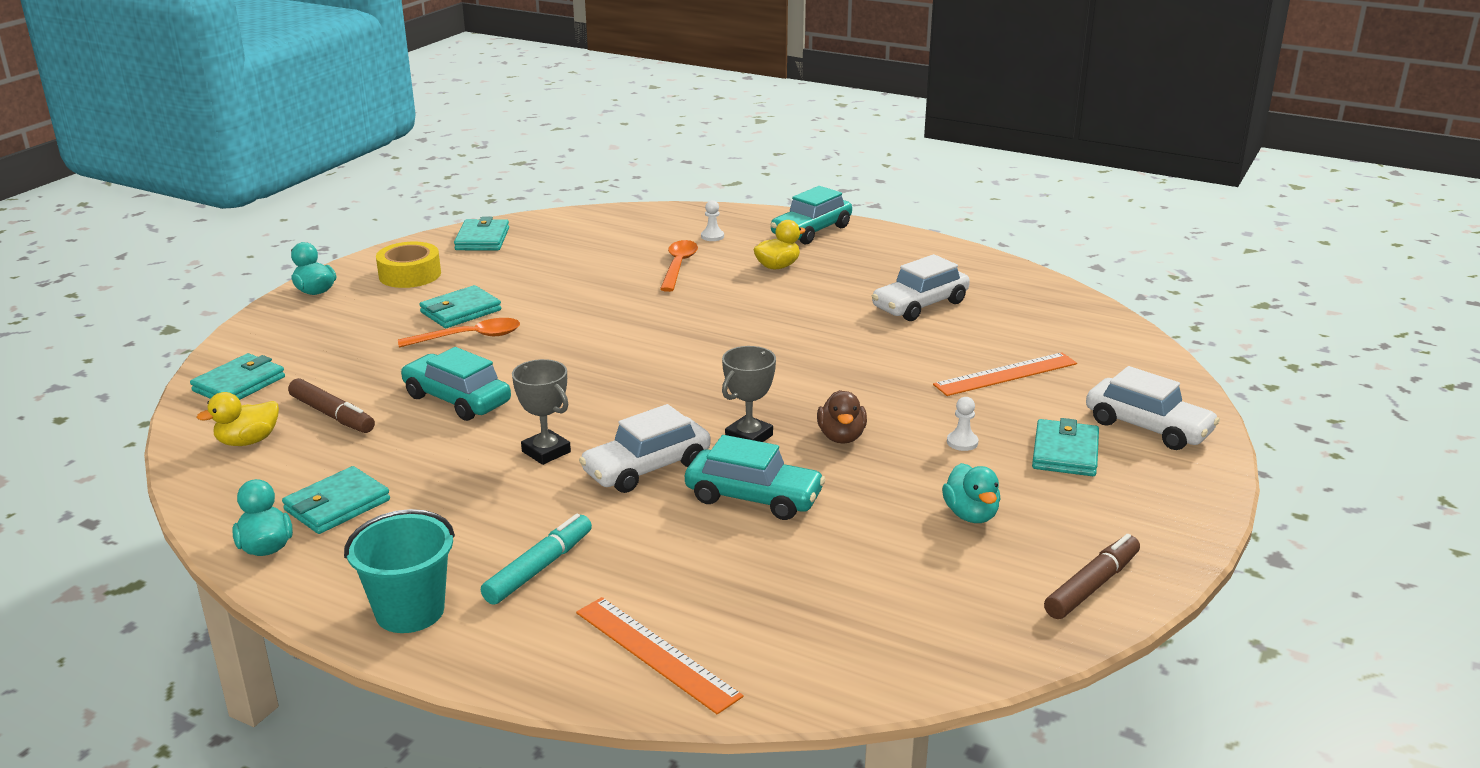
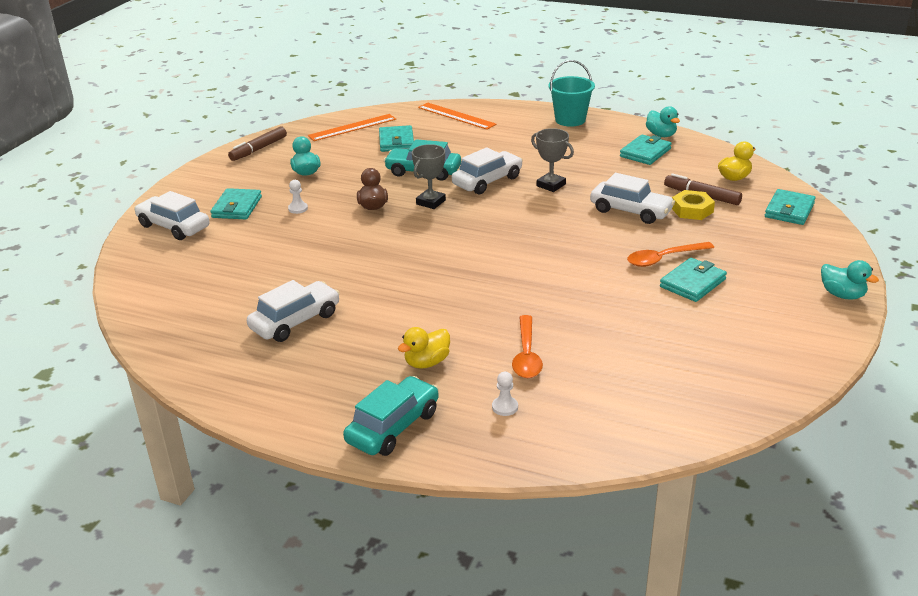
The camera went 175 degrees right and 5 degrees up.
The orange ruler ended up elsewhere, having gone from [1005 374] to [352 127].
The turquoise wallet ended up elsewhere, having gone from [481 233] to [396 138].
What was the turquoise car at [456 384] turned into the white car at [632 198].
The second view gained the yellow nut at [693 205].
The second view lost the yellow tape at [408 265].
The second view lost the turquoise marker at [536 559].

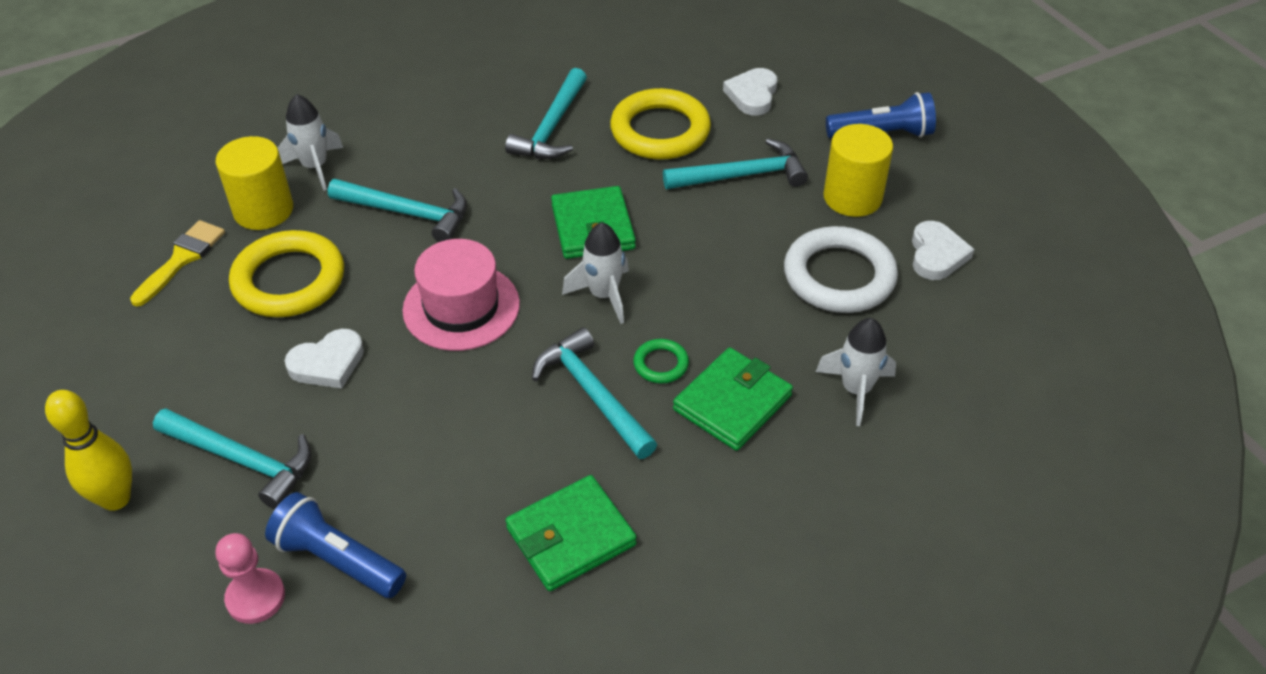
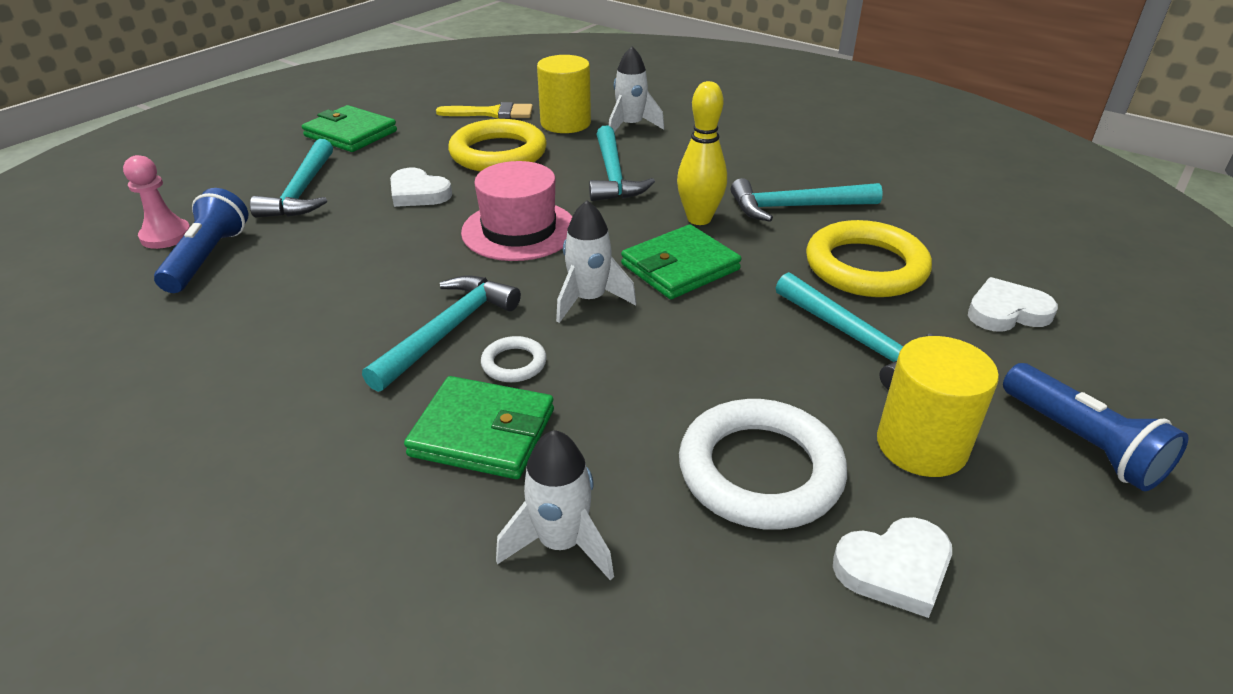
The camera went 65 degrees right and 10 degrees down.
The green wallet ended up elsewhere, having gone from [571 533] to [349 128].
What was the green ring at [661 361] turned into the white ring at [514 359].
The yellow bowling pin ended up elsewhere, having gone from [88 450] to [702 153].

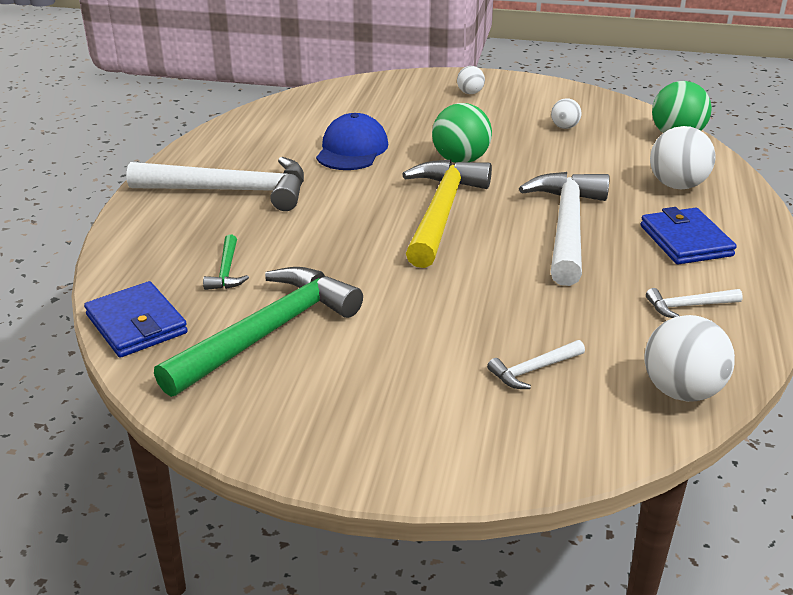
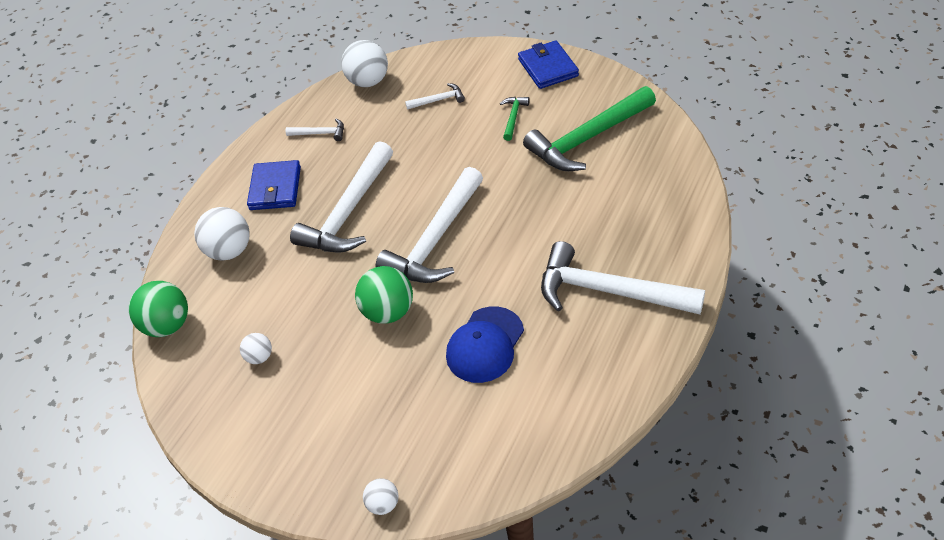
The camera went 160 degrees left and 15 degrees up.
The white ball ended up elsewhere, having gone from [471 80] to [381 496].
What was the yellow hammer at [447 214] turned into the white hammer at [429 225].
The green hammer ended up elsewhere, having gone from [226 262] to [515 119].
The blue wallet ended up elsewhere, having gone from [136 319] to [548 65].

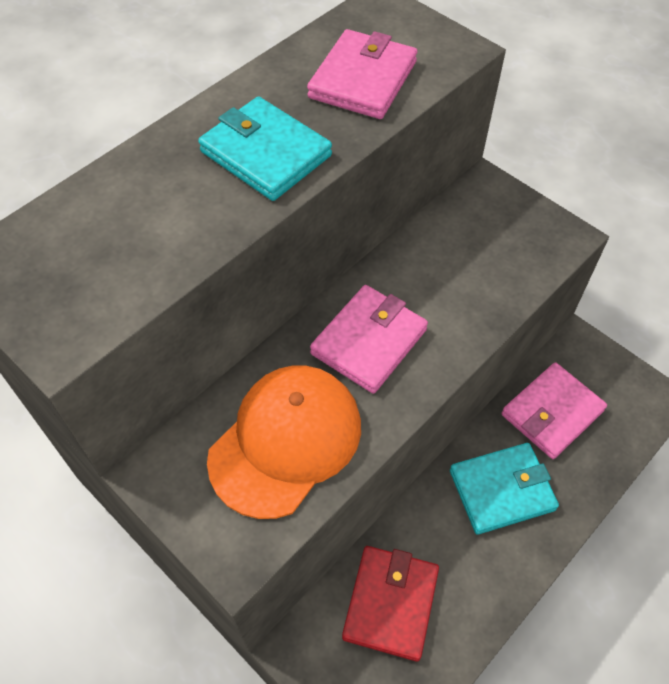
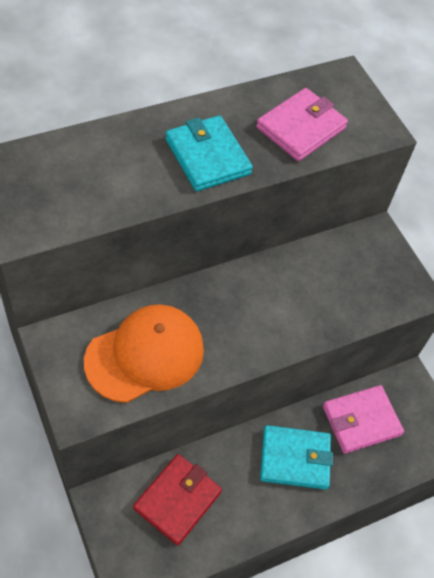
The camera went 15 degrees right and 0 degrees up.
The second view lost the pink wallet at [369 339].

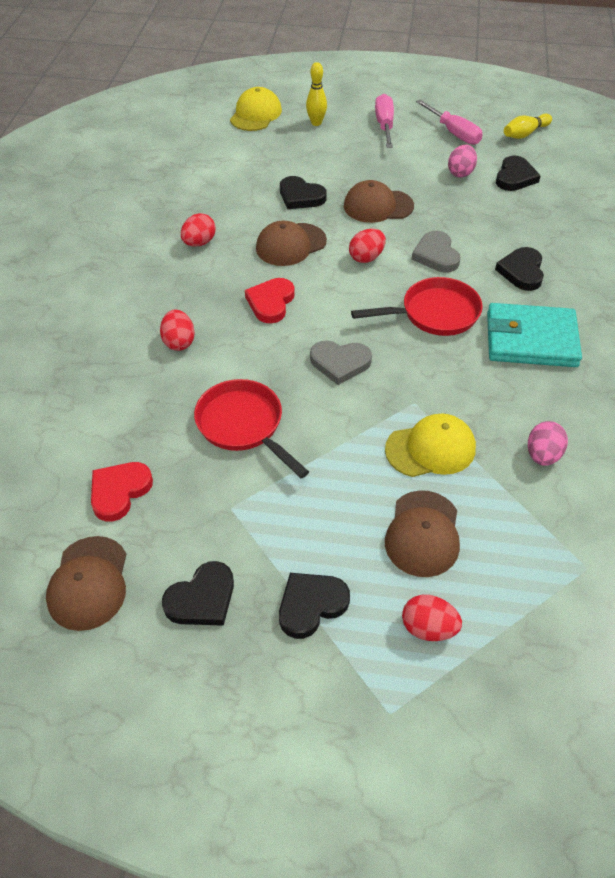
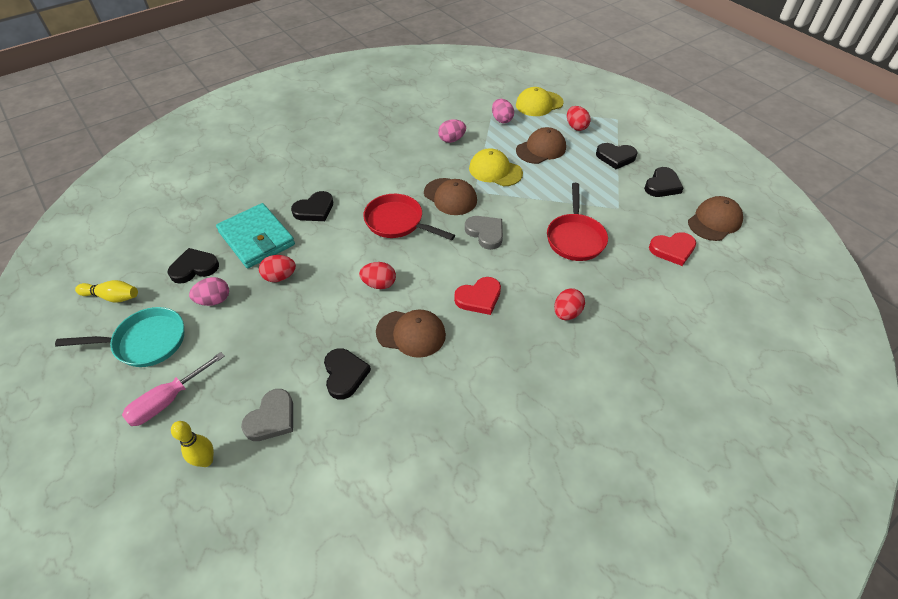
The camera went 135 degrees left and 0 degrees up.
Where the pink screwdriver stood at [449 122], the turquoise pan came to stand at [119 337].
The turquoise wallet ended up elsewhere, having gone from [534 335] to [255 235].
The grey heart ended up elsewhere, having gone from [436 252] to [267 415].
The red egg ended up elsewhere, having gone from [198 230] to [277 268].
The brown cap ended up elsewhere, having gone from [379 201] to [450 196].
The second view gained the pink egg at [503 111].
The yellow cap ended up elsewhere, having gone from [256 109] to [540 101].
The black heart at [198 593] ended up facing another way, 120 degrees clockwise from before.

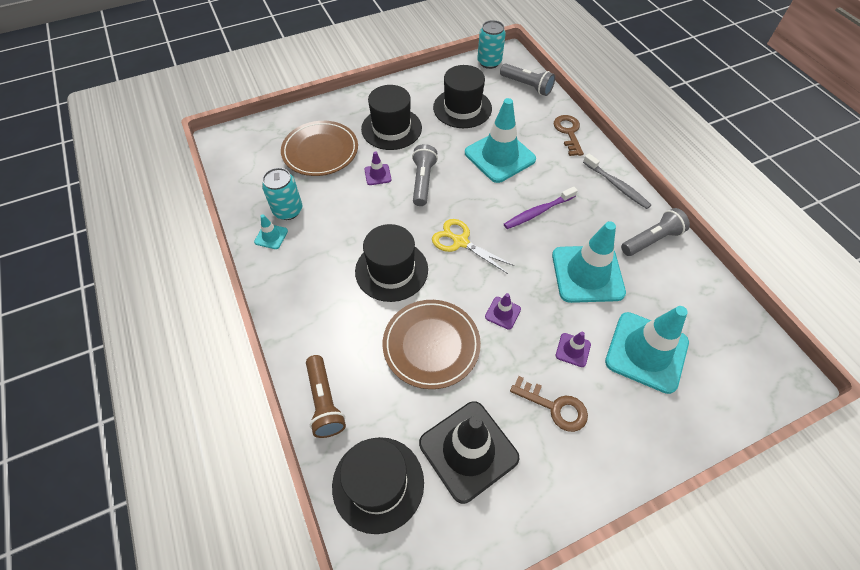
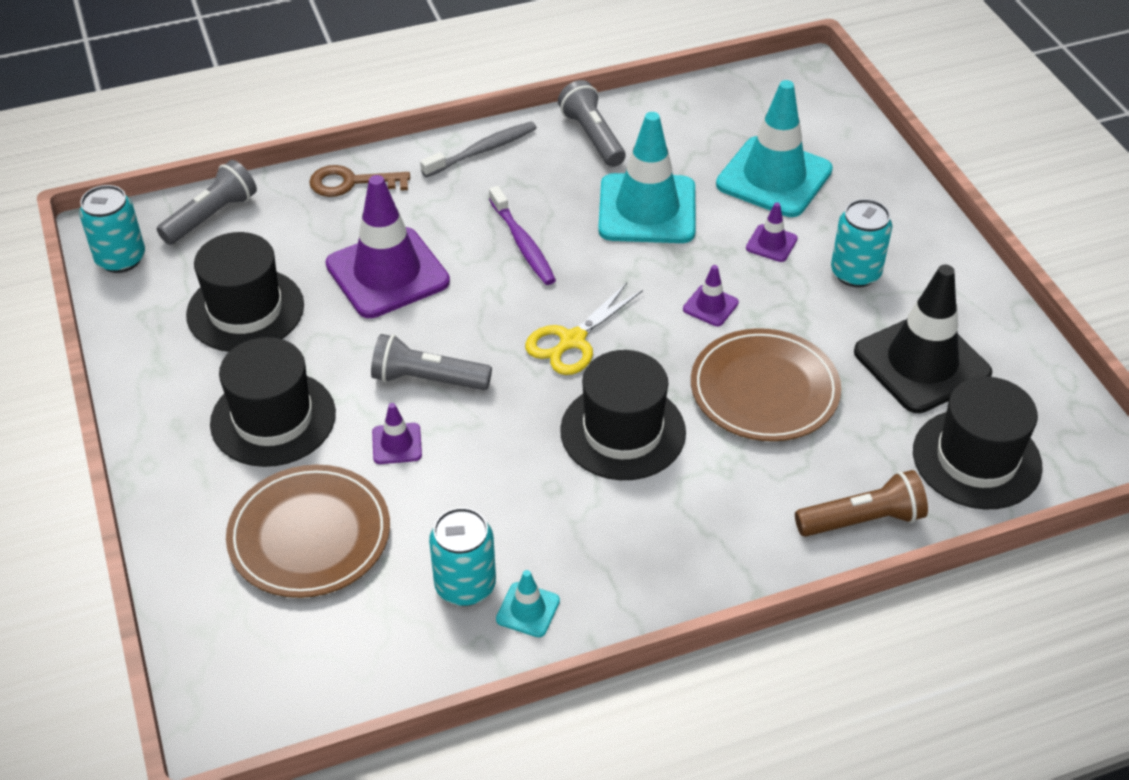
The camera went 85 degrees left and 10 degrees down.
What was the turquoise traffic cone at [500 140] turned into the purple traffic cone at [387 246].
Where the brown key stood at [549 404], the turquoise can came to stand at [861 243].

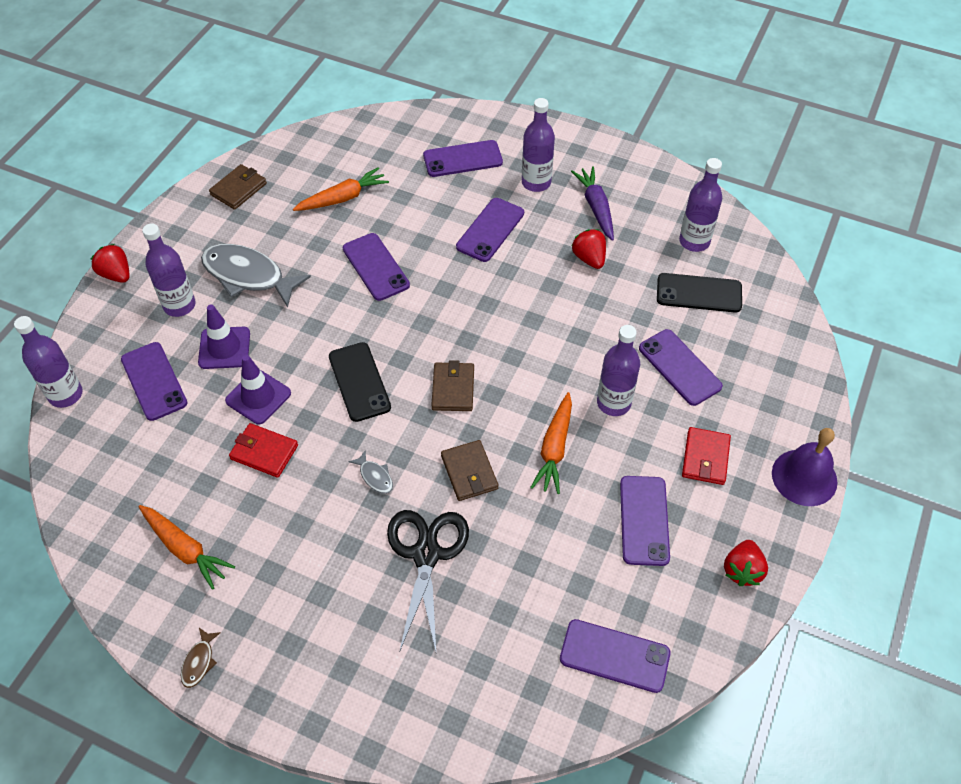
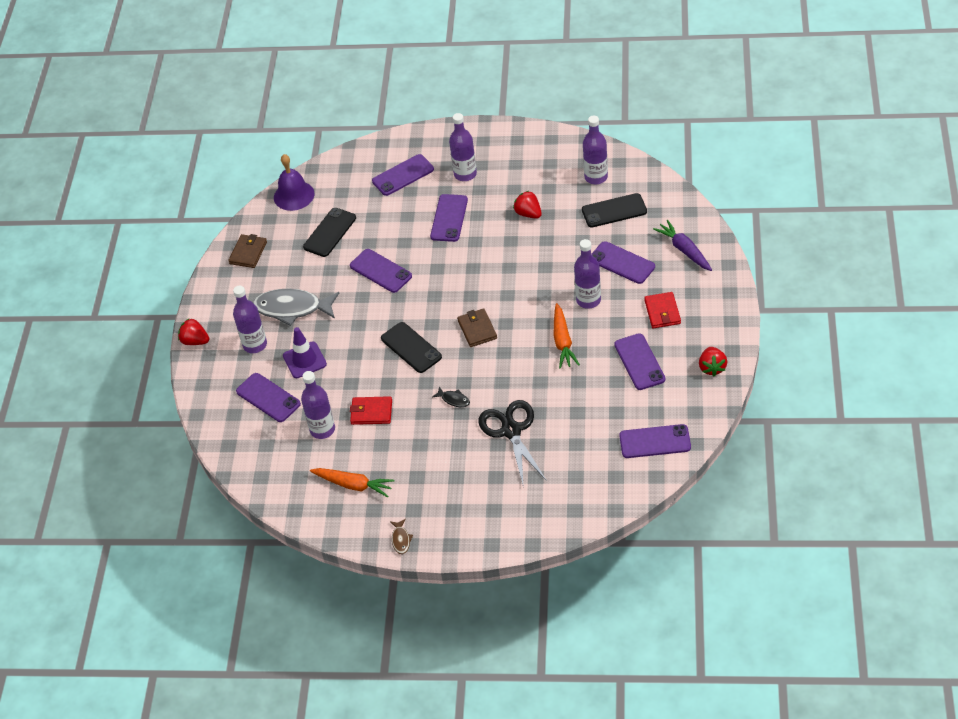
The camera went 15 degrees left and 5 degrees down.
The purple bell ended up elsewhere, having gone from [805 467] to [294 182].
The purple bottle ended up elsewhere, having gone from [48 362] to [318 405].
Where the orange carrot stood at [341 189], the black phone came to stand at [329 232].
What was the grey fish at [371 472] turned into the black fish at [451 396].
The purple carrot ended up elsewhere, having gone from [592 203] to [682 245].
The second view lost the purple traffic cone at [258 389].
The second view lost the brown wallet at [469 470].

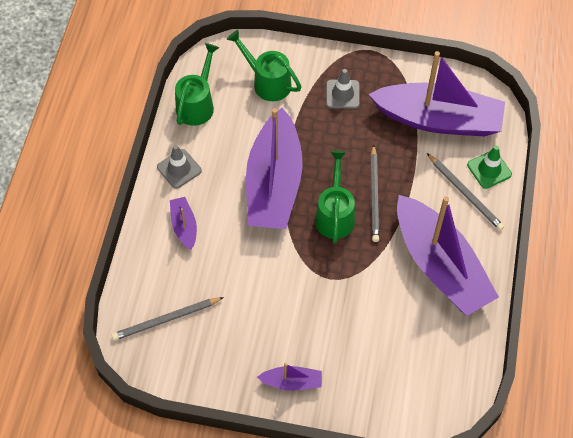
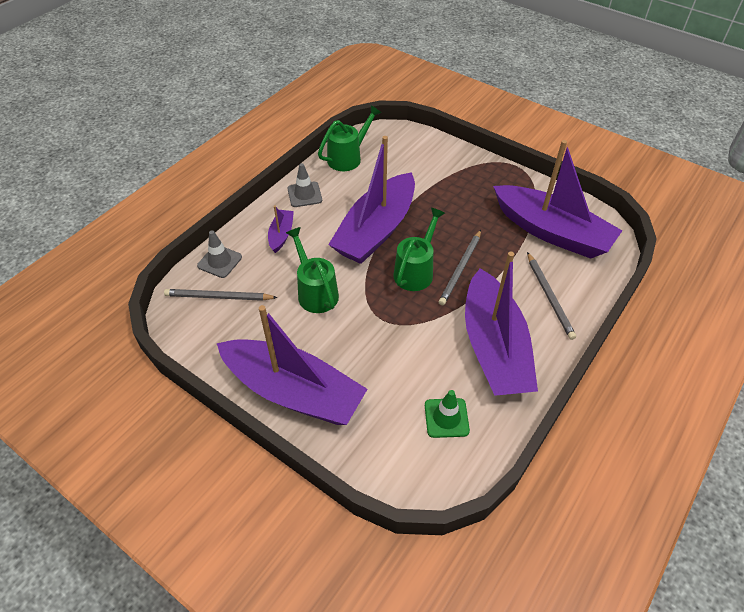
The camera went 25 degrees right and 10 degrees down.
The grey traffic cone ended up elsewhere, having gone from [343 89] to [219 254].
The size of the purple boat at [289 376] changed by a factor of 2.35.
The green watering can ended up elsewhere, having gone from [264 65] to [312 270].
The green traffic cone ended up elsewhere, having gone from [489 167] to [447 414].

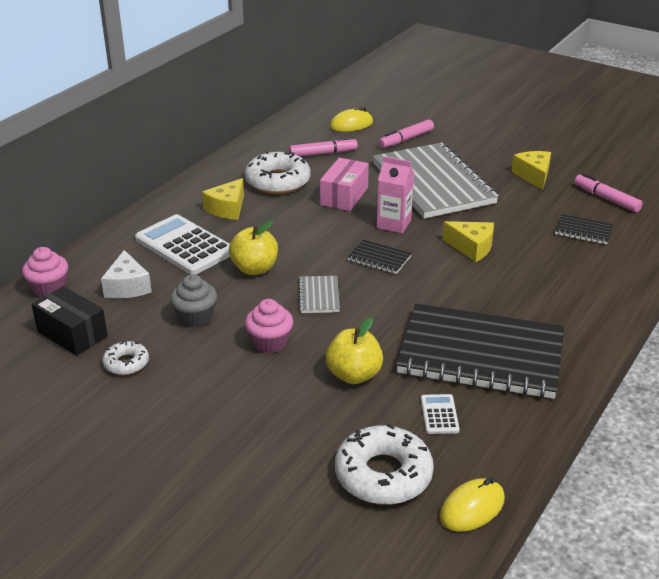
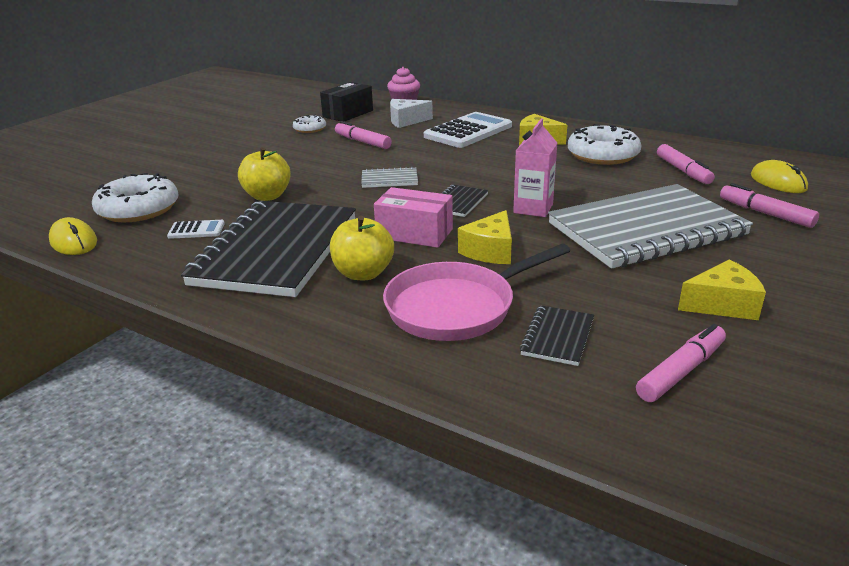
The camera went 90 degrees right and 5 degrees down.
The yellow apple ended up elsewhere, having gone from [253 247] to [362 248].
Where the grey cupcake stood at [193 300], the pink marker came to stand at [363 135].
The pink box ended up elsewhere, having gone from [344 184] to [413 217].
The second view gained the pink pan at [477 292].
The second view lost the pink cupcake at [269 326].

